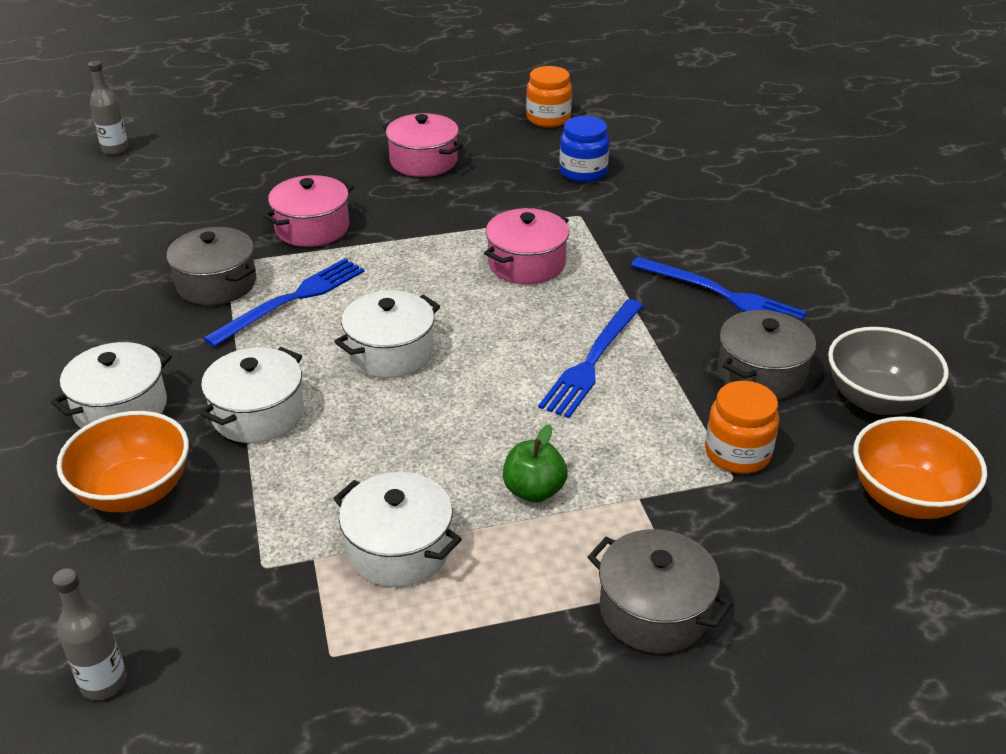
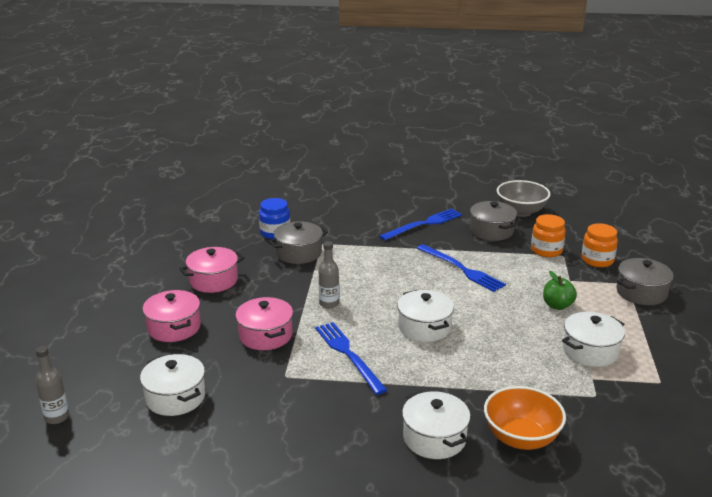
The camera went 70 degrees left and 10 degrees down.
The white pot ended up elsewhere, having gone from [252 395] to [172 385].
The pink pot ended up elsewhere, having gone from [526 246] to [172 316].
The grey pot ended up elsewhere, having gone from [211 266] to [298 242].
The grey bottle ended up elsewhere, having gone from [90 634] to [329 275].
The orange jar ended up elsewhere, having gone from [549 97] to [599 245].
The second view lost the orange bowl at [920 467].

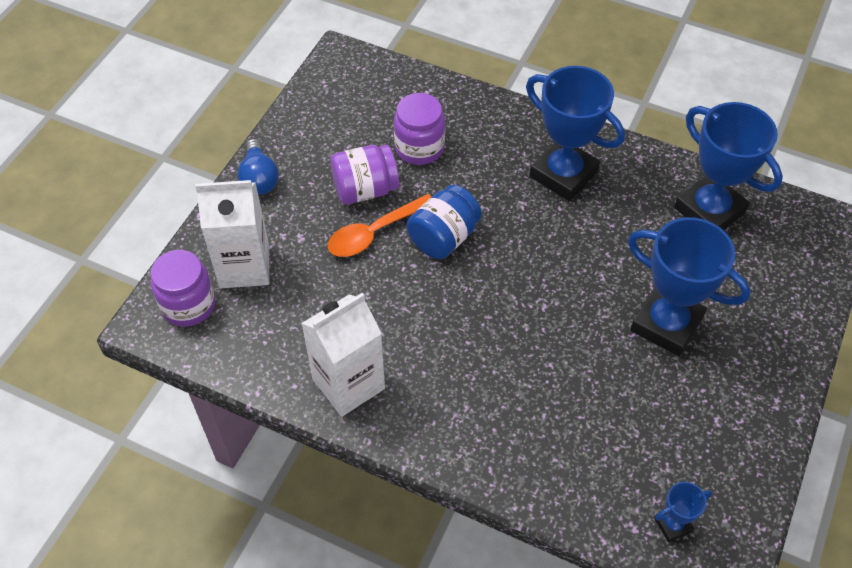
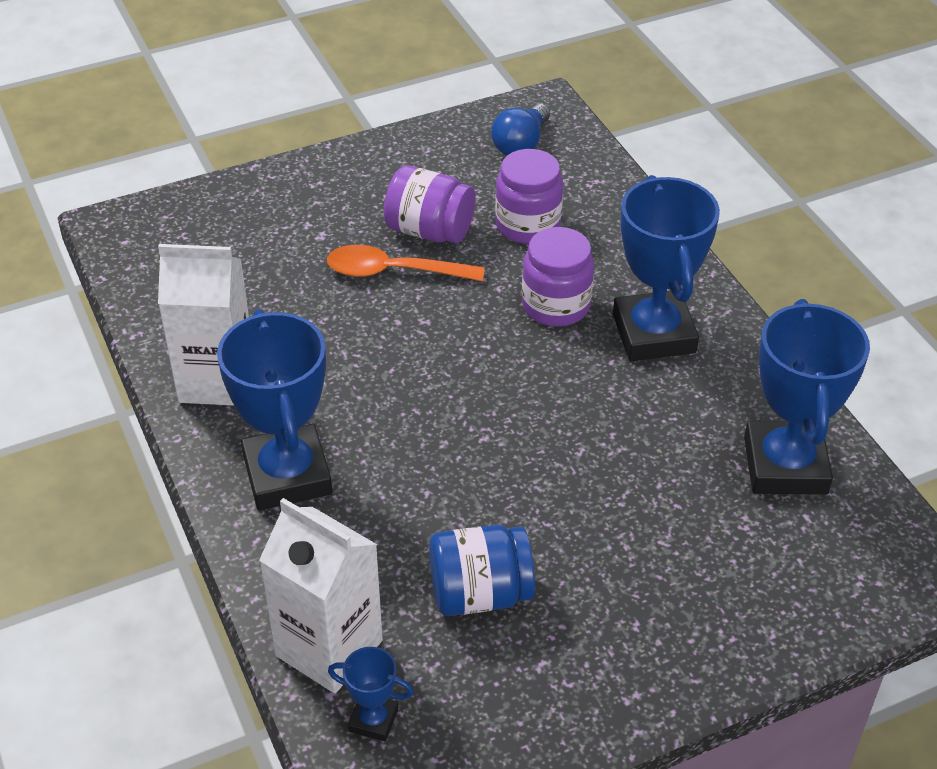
The camera went 40 degrees right and 10 degrees down.
The blue trophy ended up elsewhere, having gone from [689 286] to [274 409].
The white carton ended up elsewhere, having gone from [232 234] to [321 595].
The blue jar ended up elsewhere, having gone from [444 222] to [482 570].
The blue light bulb ended up elsewhere, having gone from [258 167] to [520 129].
The purple jar ended up elsewhere, having gone from [183 288] to [558 277].

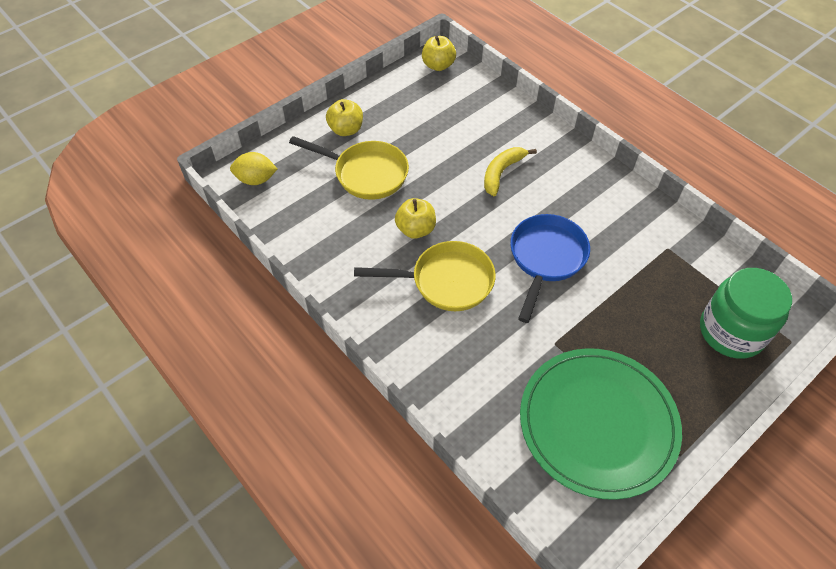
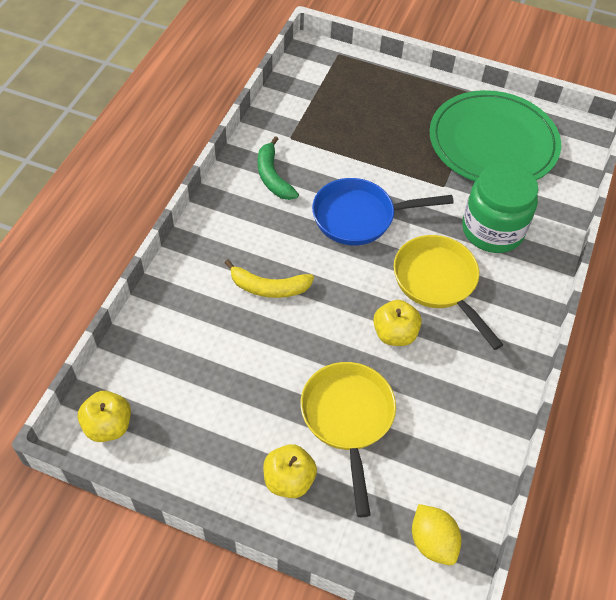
The camera went 120 degrees left and 0 degrees up.
The second view gained the green banana at [278 168].
The green jar ended up elsewhere, having gone from [746 313] to [500 207].

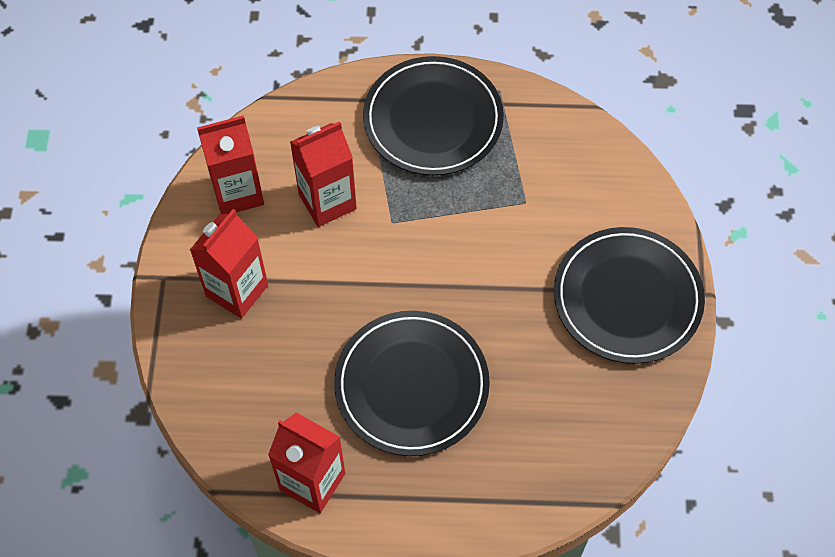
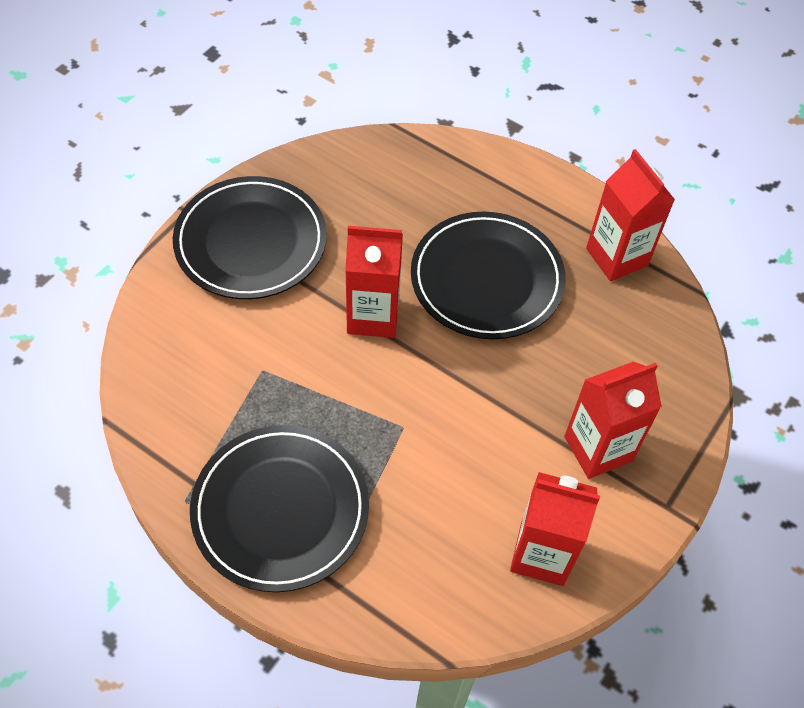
The camera went 150 degrees left and 5 degrees down.
The red carton ended up elsewhere, having gone from [323 174] to [374 282].

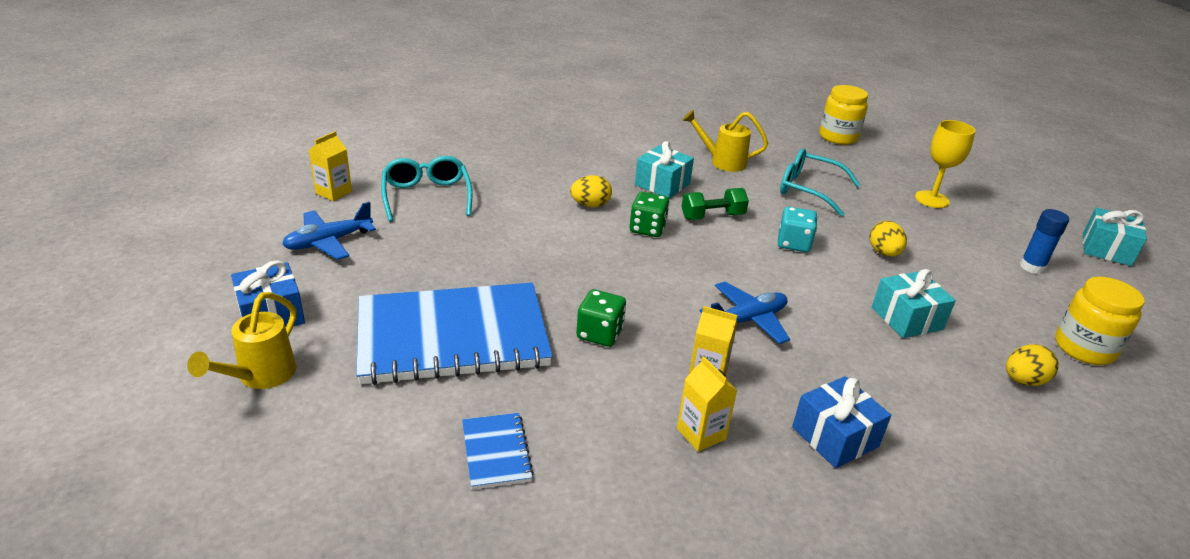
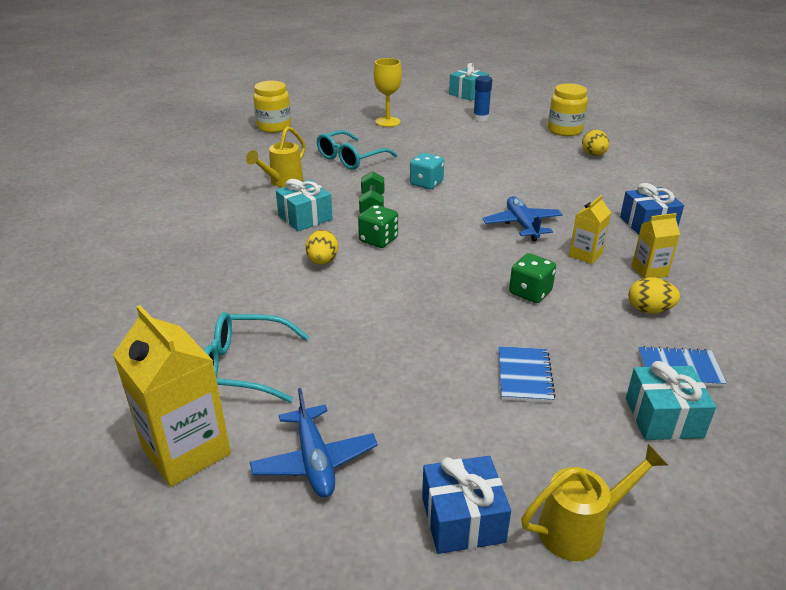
The camera went 70 degrees left and 0 degrees up.
The size of the yellow carton at [330 166] changed by a factor of 1.83.
The size of the blue notebook at [454 334] changed by a factor of 0.41.
The yellow watering can at [242 340] ended up facing another way, 60 degrees counterclockwise from before.
The turquoise gift ended up elsewhere, having gone from [914 303] to [671 400].
The yellow egg ended up elsewhere, having gone from [888 239] to [654 295].

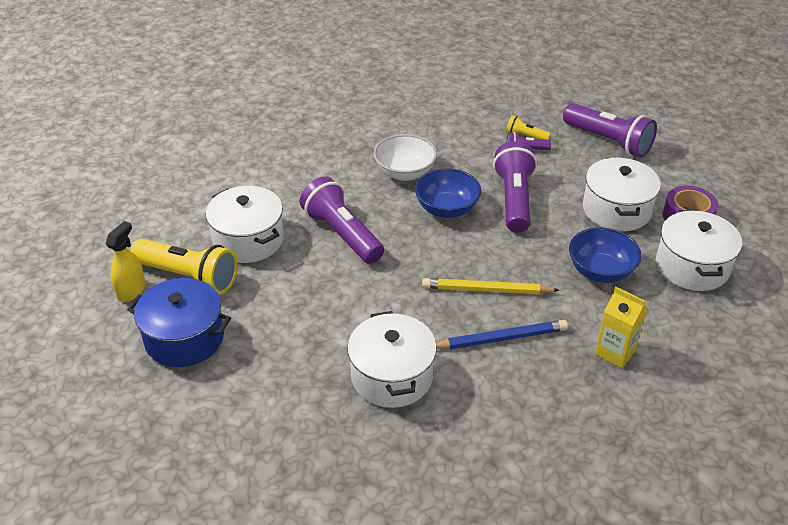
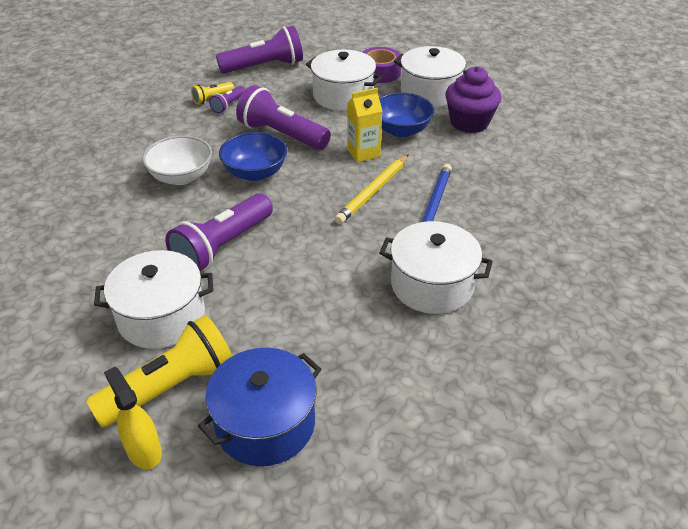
The camera went 60 degrees left and 0 degrees up.
The purple flashlight at [342 220] ended up facing another way, 45 degrees counterclockwise from before.
The yellow carton ended up elsewhere, having gone from [621 327] to [364 125].
The second view gained the purple cupcake at [473 99].

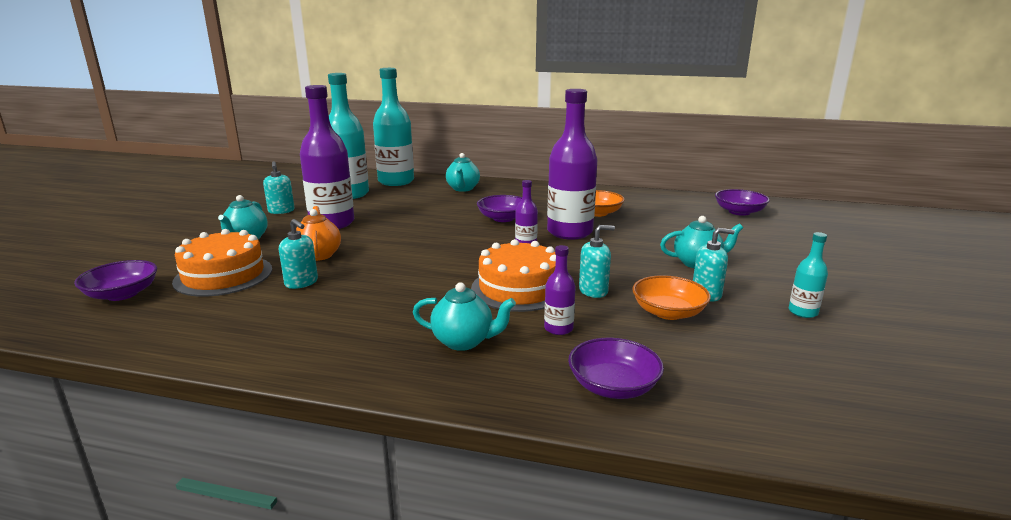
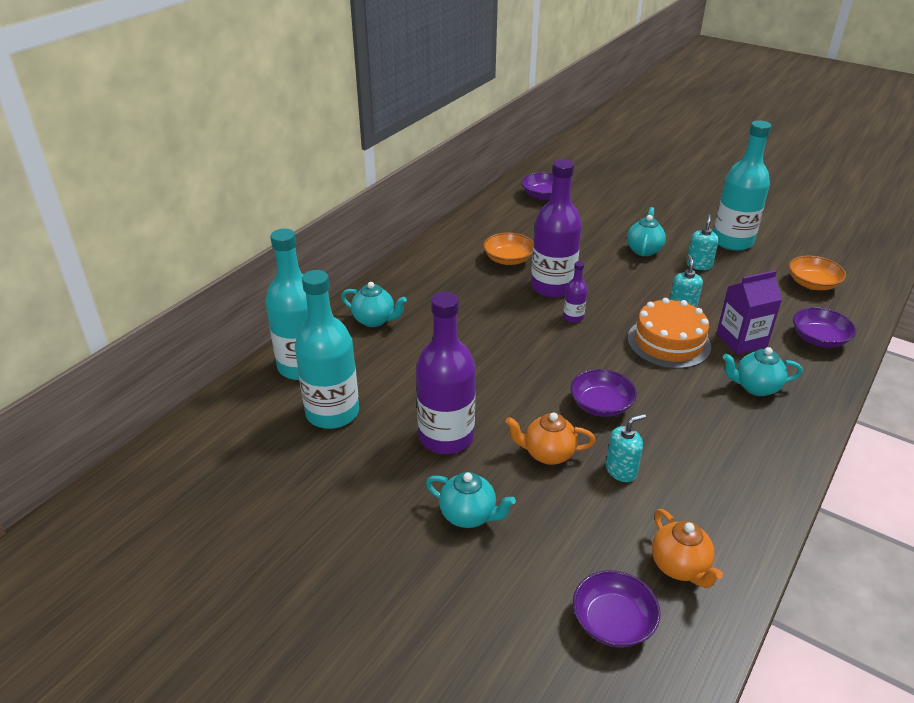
The camera went 70 degrees left and 15 degrees up.
The purple bowl ended up elsewhere, having gone from [499 208] to [603 393].
The second view gained the orange teapot at [687 548].
The size of the turquoise bottle at [808 275] changed by a factor of 2.22.
Where the purple bottle stood at [560 290], the purple carton came to stand at [749 312].
The turquoise teapot at [464 316] ended up facing another way, 120 degrees counterclockwise from before.
The orange bowl ended up elsewhere, having gone from [671 297] to [817 273].
The second view lost the orange cake at [222 263].
The second view lost the turquoise soap dispenser at [279 187].

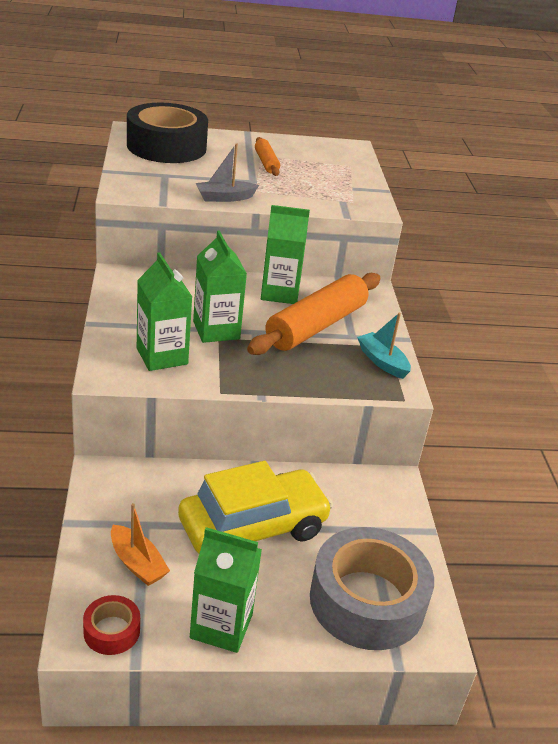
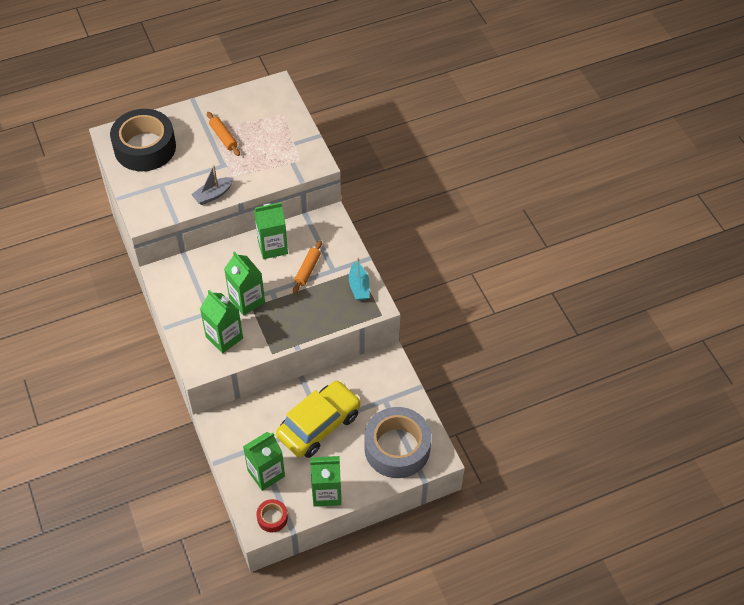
The camera went 15 degrees left and 20 degrees up.
Where the orange boat stood at [140 544], the green carton came to stand at [264 461].
The size of the orange rolling pin at [313 314] changed by a factor of 0.49.
The turquoise boat at [384 346] ended up facing another way, 135 degrees counterclockwise from before.

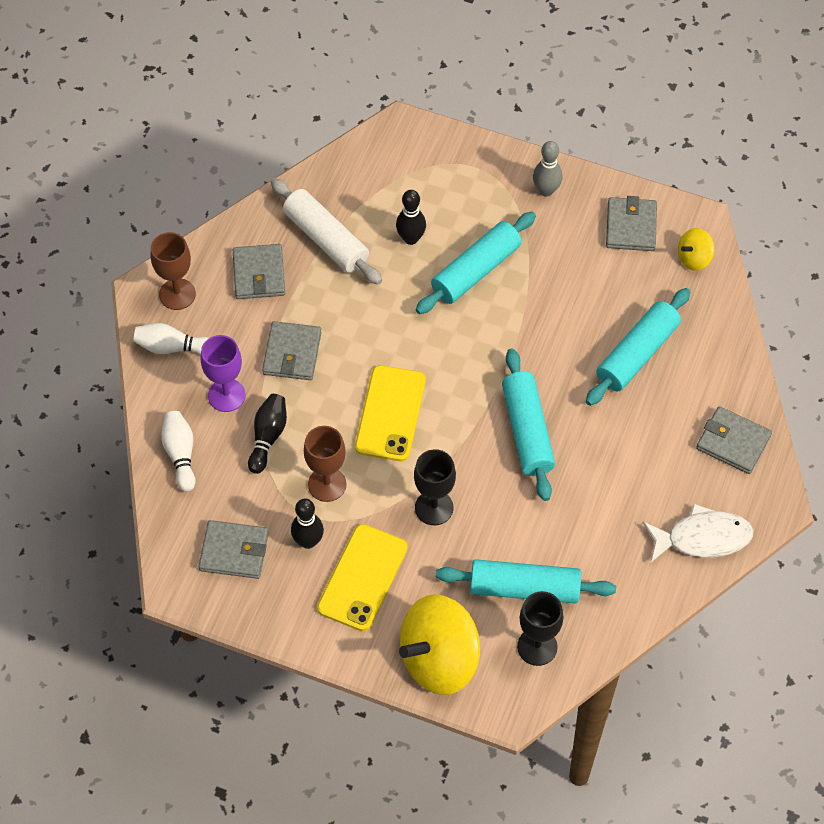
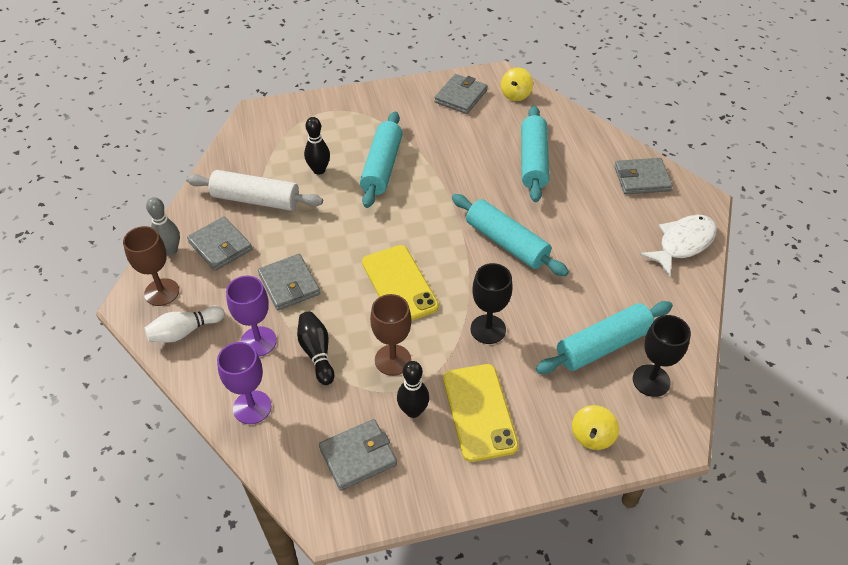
The camera went 35 degrees left and 10 degrees down.
The grey bowling pin ended up elsewhere, having gone from [548 169] to [163 226].
Where the white bowling pin stood at [178 451], the purple goblet came to stand at [244 383].
The grey wallet at [631 223] ended up facing another way, 60 degrees clockwise from before.
The size of the yellow spinning top at [439 644] changed by a factor of 0.48.

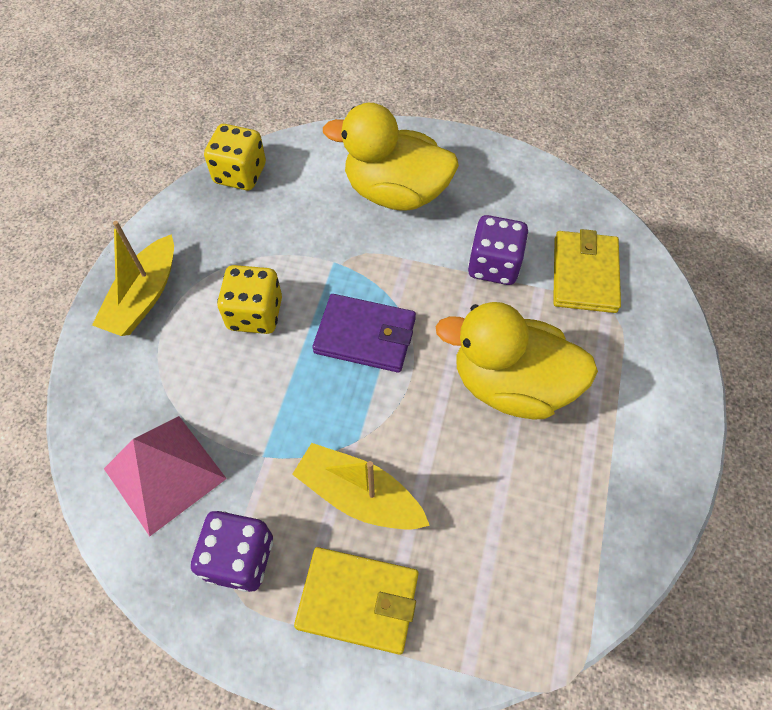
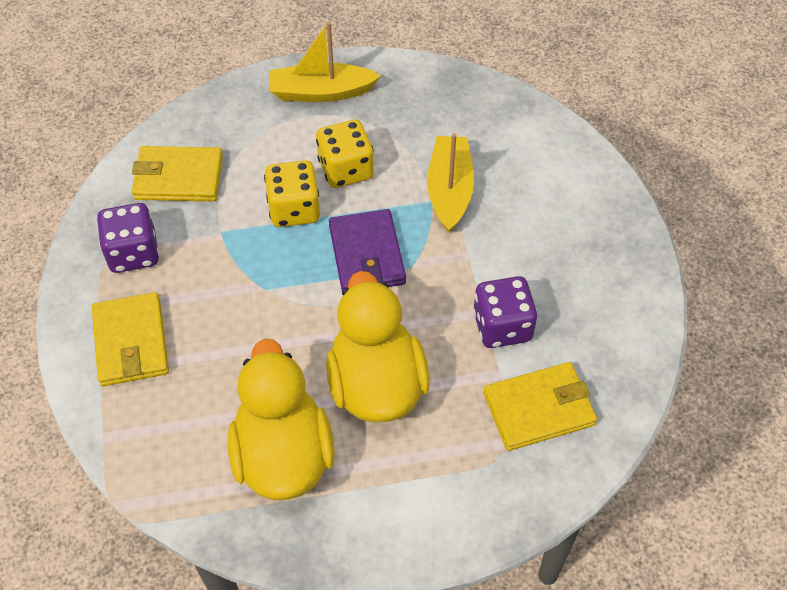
The camera went 65 degrees right and 5 degrees down.
Where the pink pyramid stood at [165 476], the yellow wallet came to stand at [177 173].
The yellow duck ended up elsewhere, having gone from [391 157] to [281 419].
The yellow dice ended up elsewhere, having gone from [235 157] to [292 193].
The yellow boat ended up elsewhere, having gone from [361 486] to [450 183].

